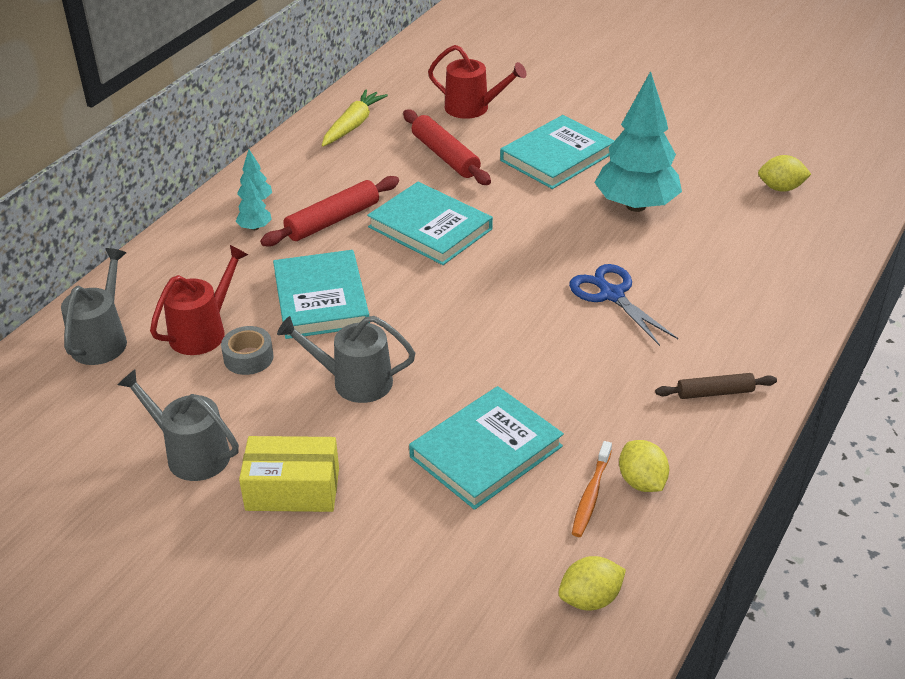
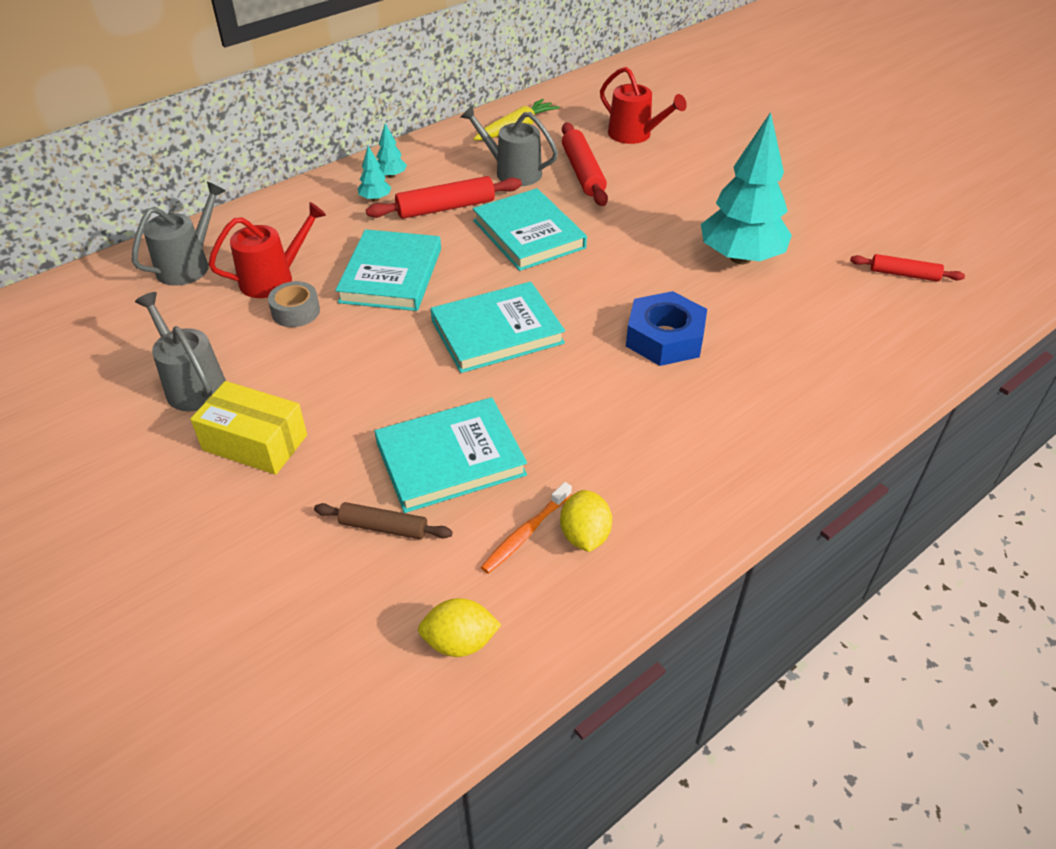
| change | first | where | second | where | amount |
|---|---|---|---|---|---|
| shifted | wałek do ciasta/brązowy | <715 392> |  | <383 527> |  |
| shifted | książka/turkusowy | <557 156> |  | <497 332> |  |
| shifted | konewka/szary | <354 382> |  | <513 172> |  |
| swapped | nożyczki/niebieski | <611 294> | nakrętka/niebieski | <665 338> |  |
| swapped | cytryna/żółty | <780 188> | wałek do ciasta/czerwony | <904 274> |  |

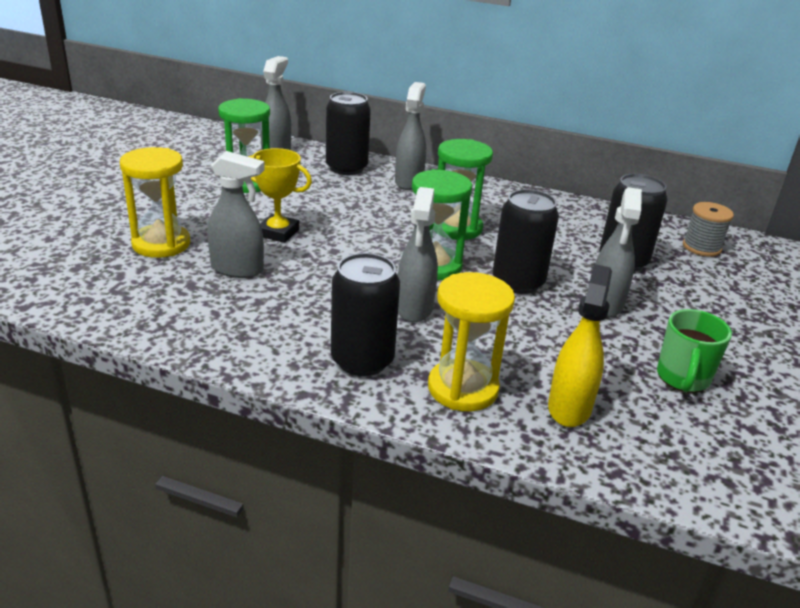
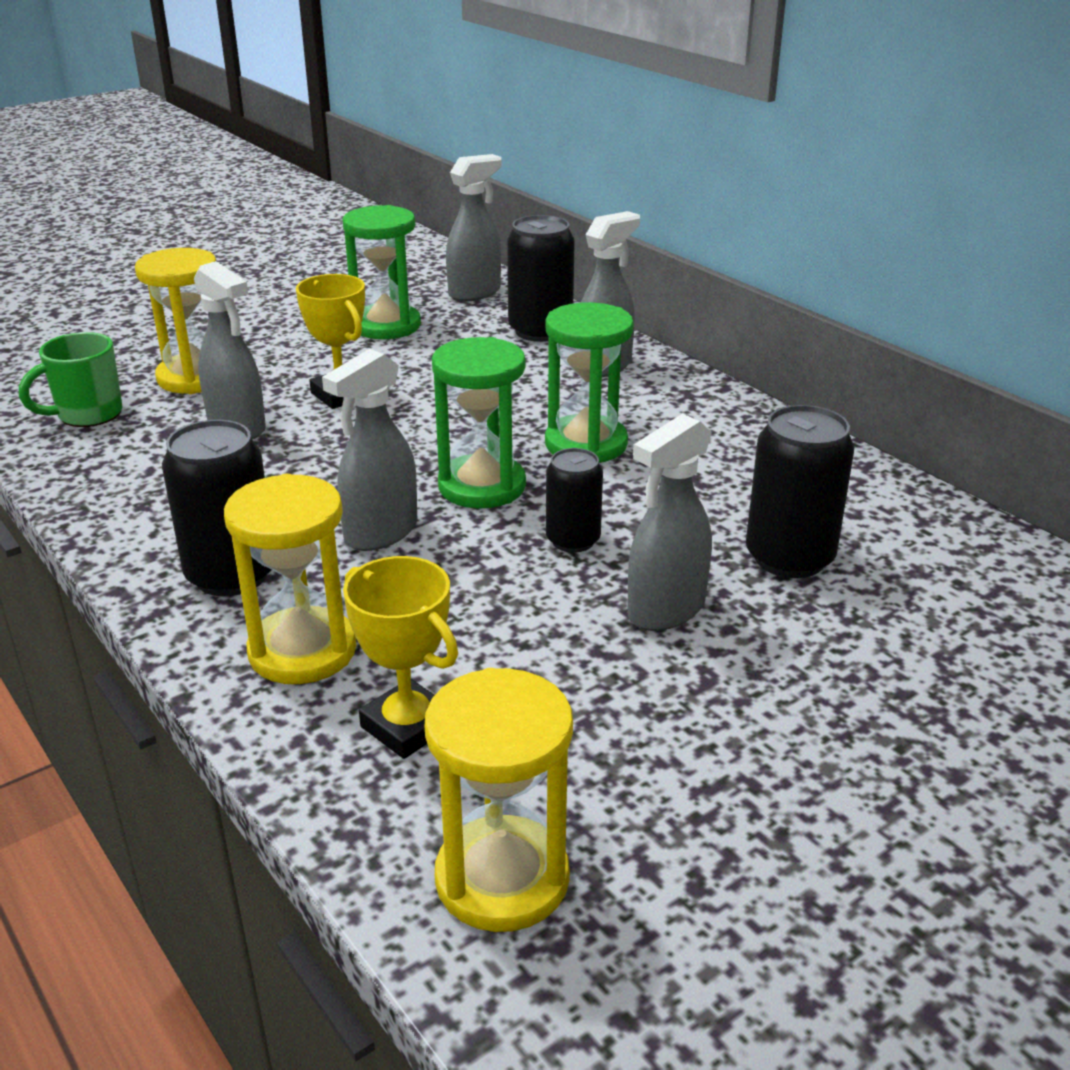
| change | first | where | second | where | amount |
|---|---|---|---|---|---|
| shifted | kubek/zielony | <682 378> |  | <88 415> |  |
| swapped | spryskiwacz/żółty | <569 407> | puchar/żółty | <407 726> |  |
| new |  |  | klepsydra/żółty | <502 878> |  |
| scaled | puszka/czarny | <518 282> |  | <573 540> | x0.63 |
| gone | szpulka/szary | <701 247> |  |  |  |

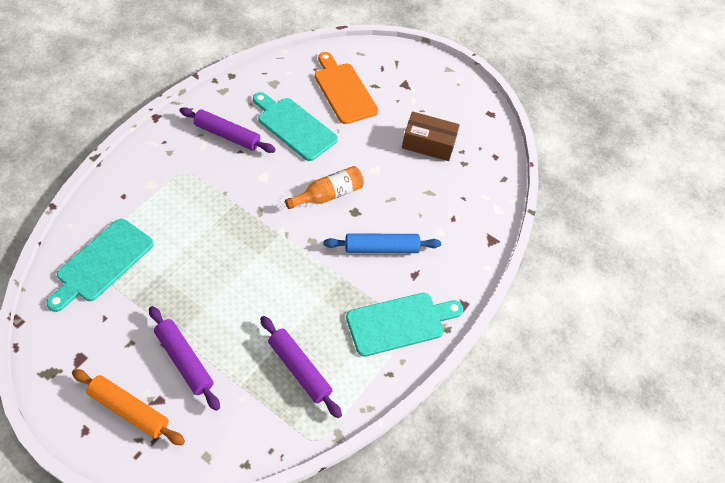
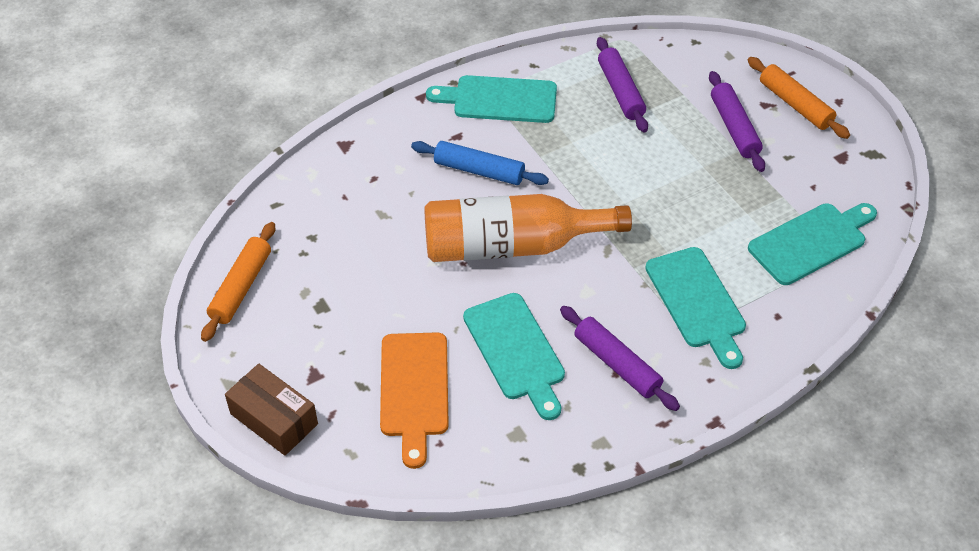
| change | first | where | second | where | amount |
|---|---|---|---|---|---|
| new |  |  | wałek do ciasta/pomarańczowy | <241 287> |  |
| shifted | pudełko/brązowy | <428 144> |  | <274 419> |  |
| scaled | butelka/pomarańczowy | <328 195> |  | <512 246> | x1.89 |
| new |  |  | deska do krojenia/turkusowy | <697 302> |  |

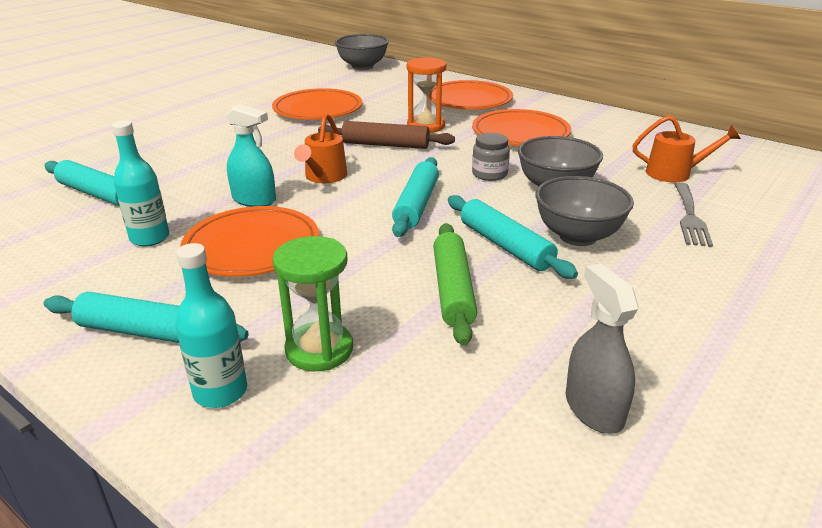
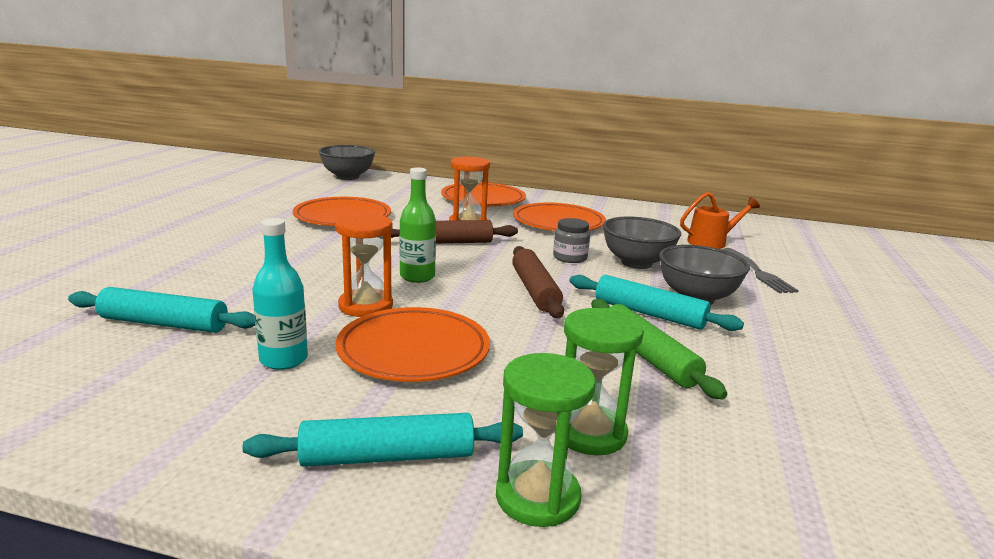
| change | first | where | second | where | amount |
|---|---|---|---|---|---|
| swapped | spryskiwacz/turkusowy | <254 200> | klepsydra/pomarańczowy | <365 306> |  |
| swapped | konewka/pomarańczowy | <323 177> | butelka/zielony | <417 277> |  |
| swapped | butelka/turkusowy | <220 392> | klepsydra/zielony | <537 497> |  |
| repainted | wałek do ciasta/turkusowy | <416 205> | wałek do ciasta/brązowy | <535 290> |  |
| gone | spryskiwacz/szary | <594 408> |  |  |  |

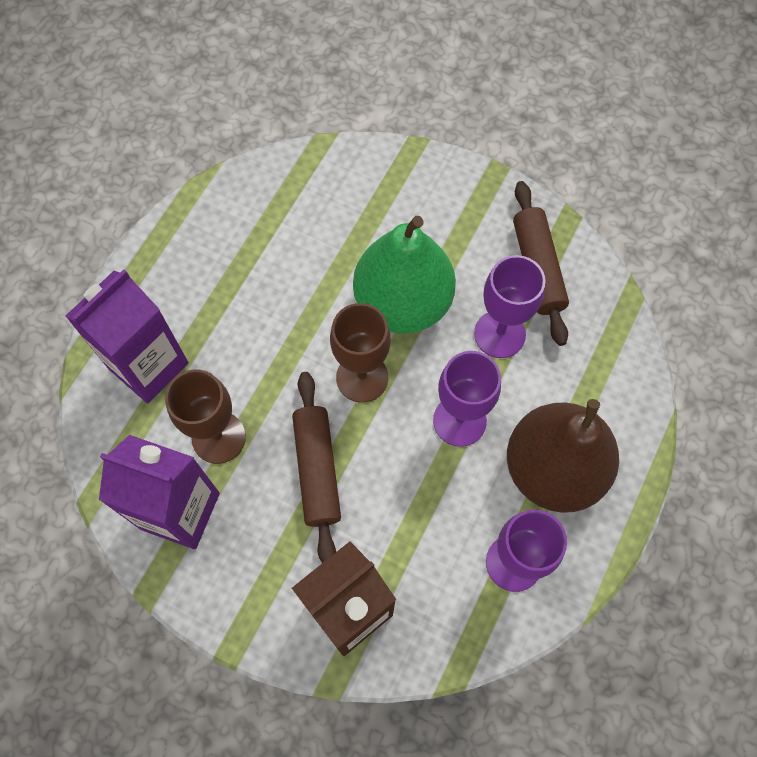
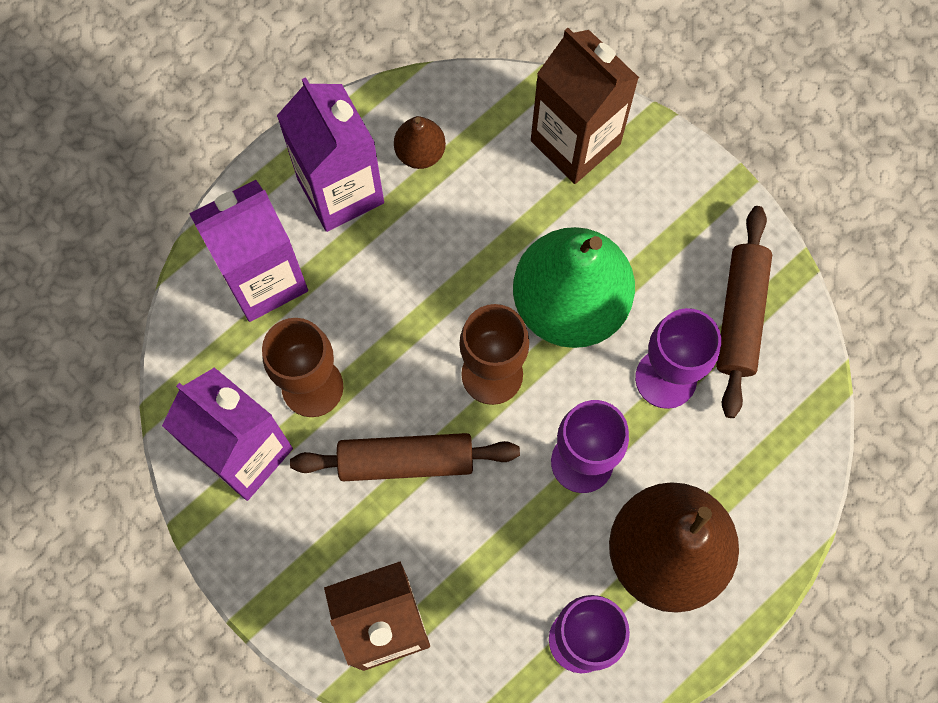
| change | first | where | second | where | amount |
|---|---|---|---|---|---|
| new |  |  | karton mleka/fioletowy | <340 191> |  |
| rotated | wałek do ciasta/brązowy | <317 470> |  | <406 461> | 75 degrees clockwise |
| new |  |  | gruszka/brązowy | <420 152> |  |
| new |  |  | karton mleka/brązowy | <575 142> |  |

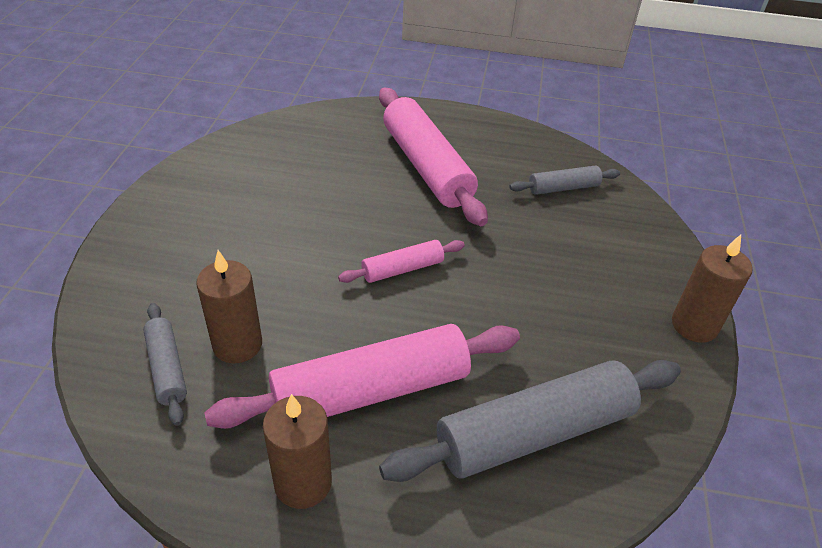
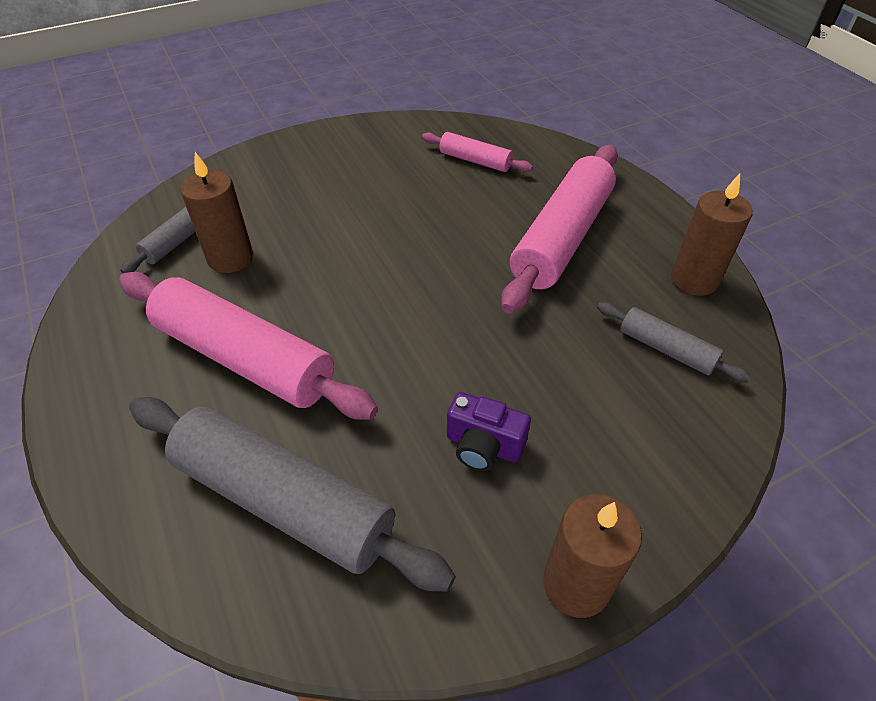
| change | first | where | second | where | amount |
|---|---|---|---|---|---|
| shifted | wałek do ciasta/różowy | <402 269> |  | <475 161> |  |
| new |  |  | aparat fotograficzny/fioletowy | <483 446> |  |
| shifted | świeca/brązowy | <303 483> |  | <694 280> |  |

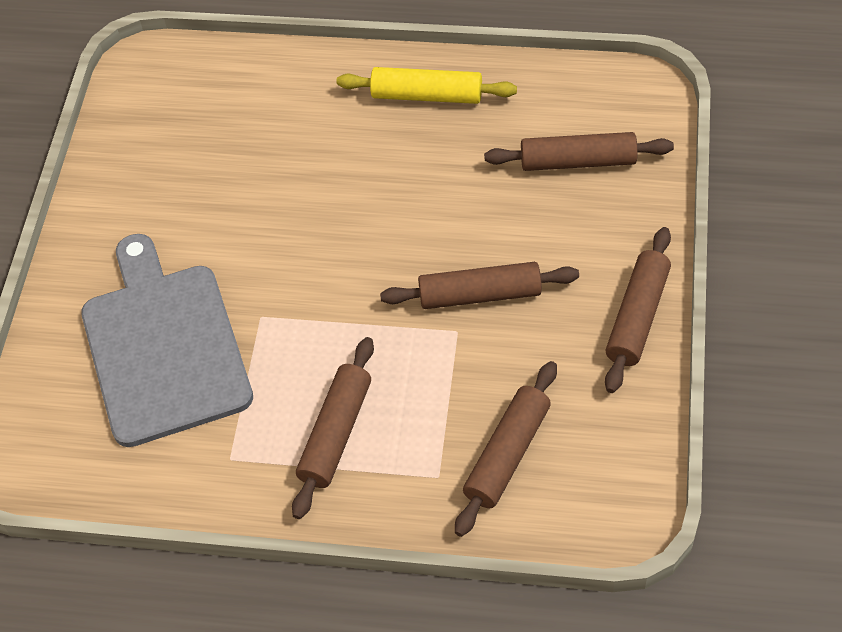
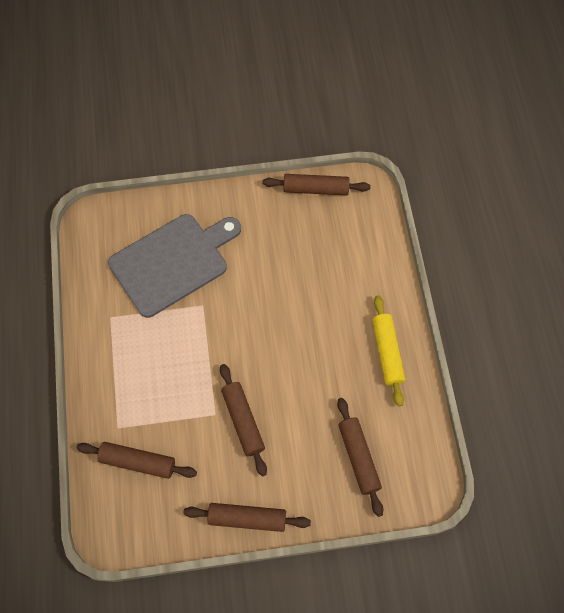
| change | first | where | second | where | amount |
|---|---|---|---|---|---|
| shifted | wałek do ciasta/brązowy | <336 433> |  | <315 189> |  |

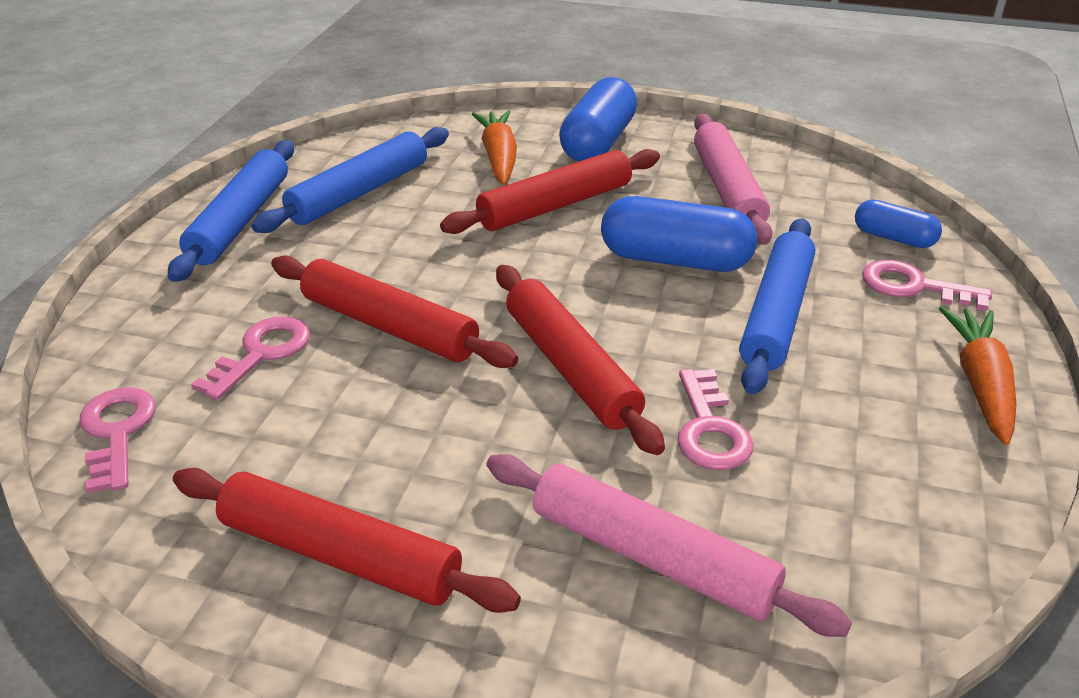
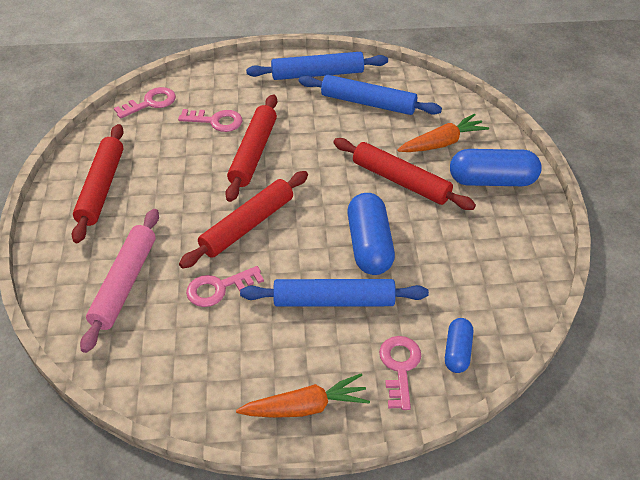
| change | first | where | second | where | amount |
|---|---|---|---|---|---|
| gone | wałek do ciasta/różowy | <727 189> |  |  |  |

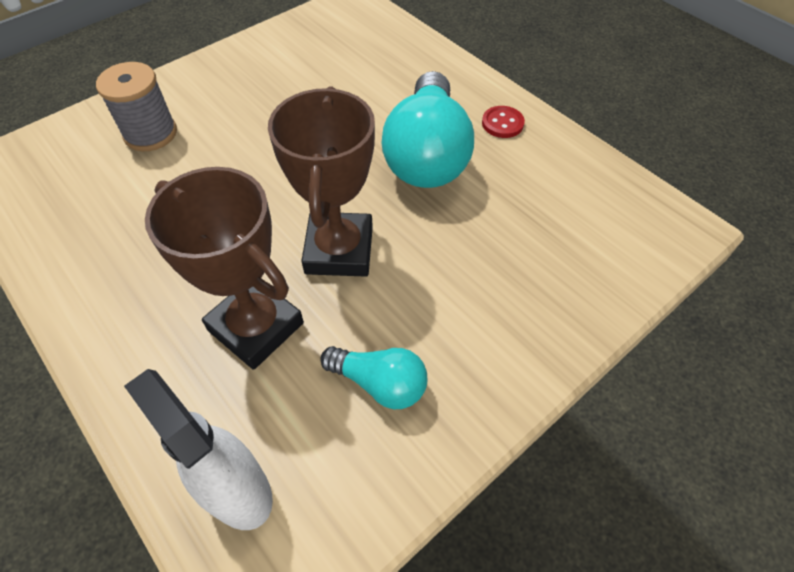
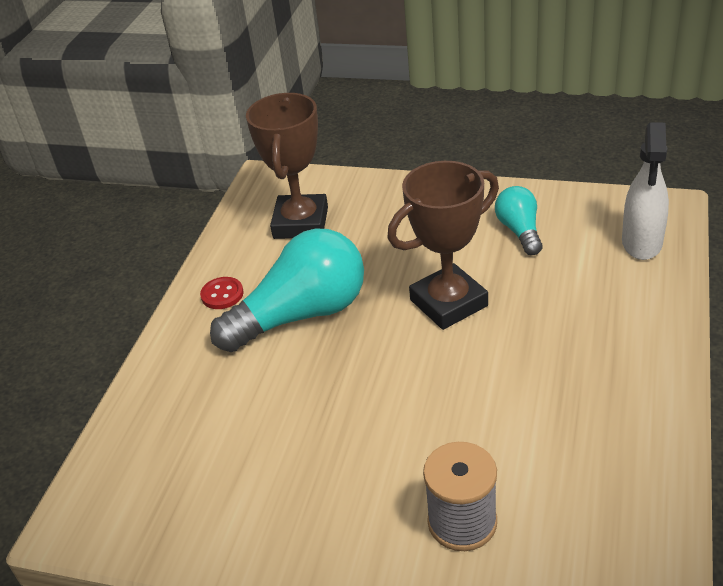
| change | first | where | second | where | amount |
|---|---|---|---|---|---|
| shifted | puchar/brązowy | <256 327> |  | <301 223> |  |

